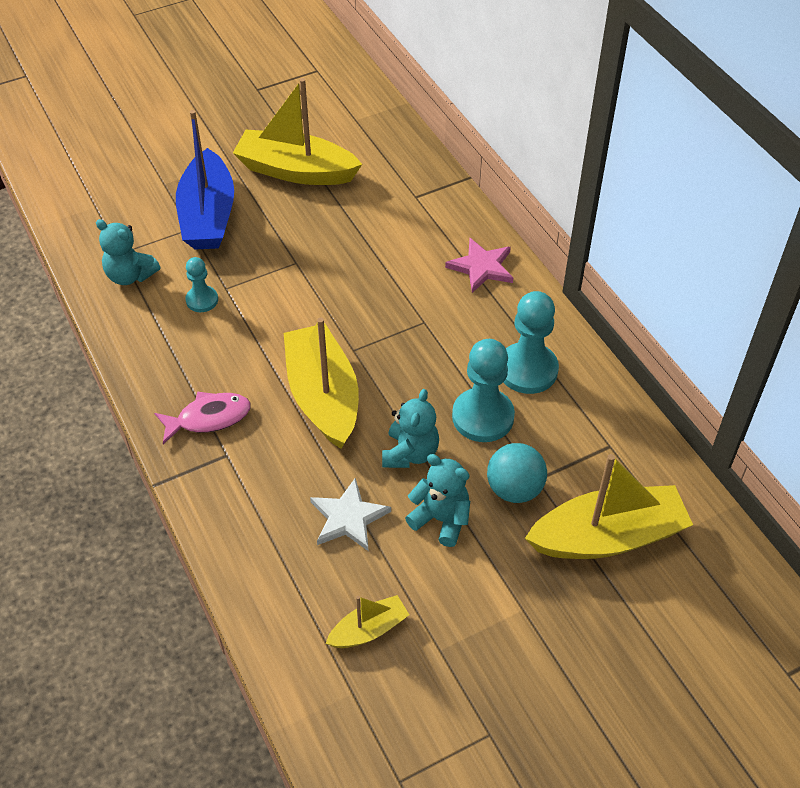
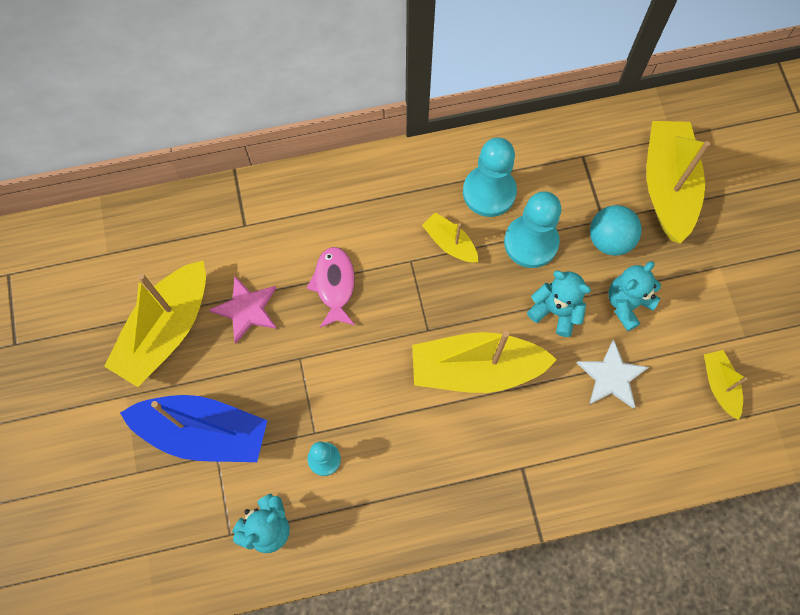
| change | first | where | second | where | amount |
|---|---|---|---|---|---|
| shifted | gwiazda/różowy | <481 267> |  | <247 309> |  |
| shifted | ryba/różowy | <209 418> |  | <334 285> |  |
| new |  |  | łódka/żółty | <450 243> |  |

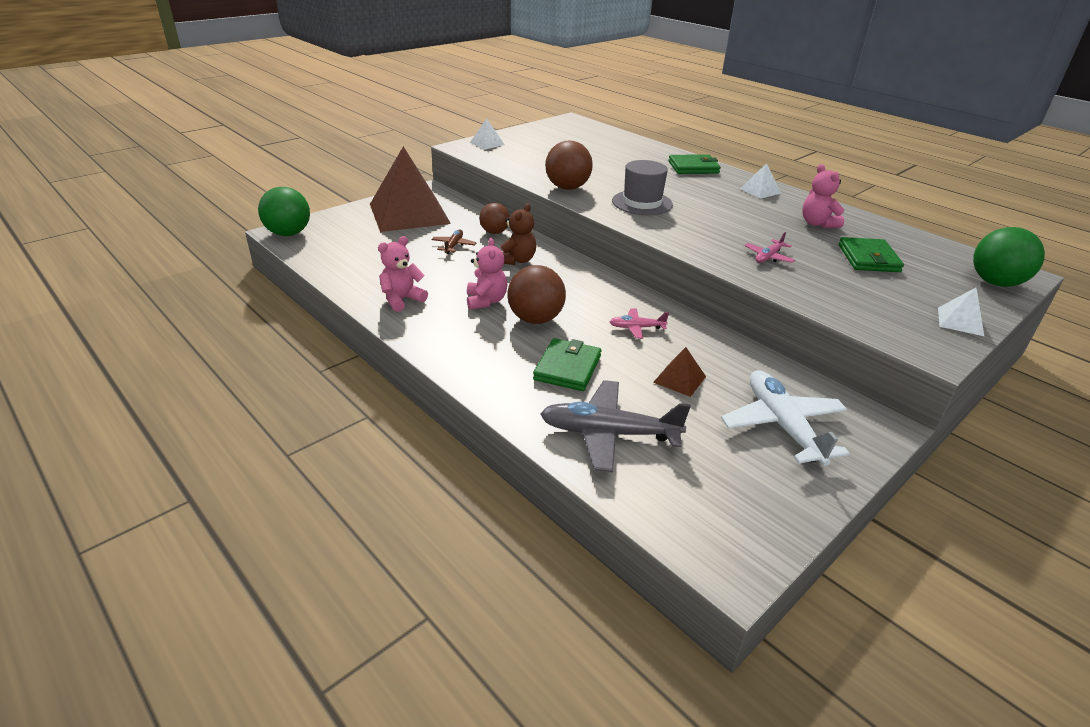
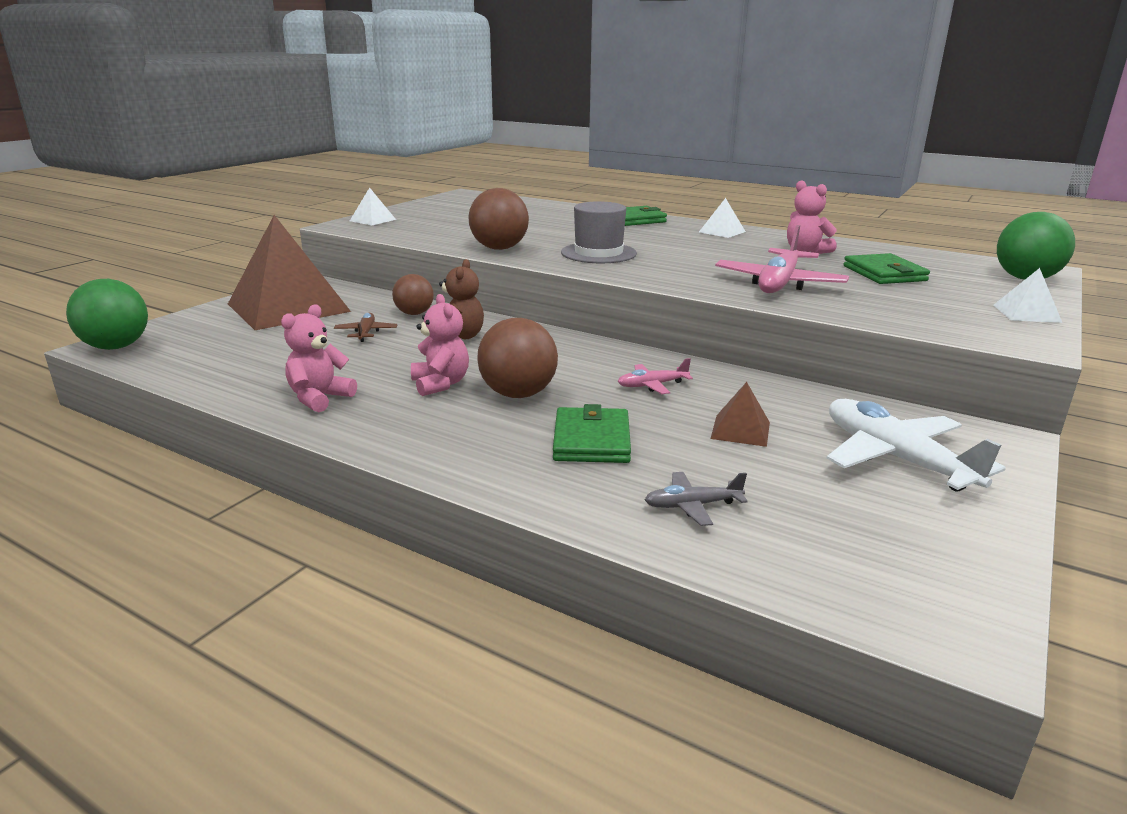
| change | first | where | second | where | amount |
|---|---|---|---|---|---|
| scaled | samolot/szary | <608 434> |  | <692 506> | x0.50 |
| scaled | samolot/różowy | <768 257> |  | <779 284> | x2.01 |

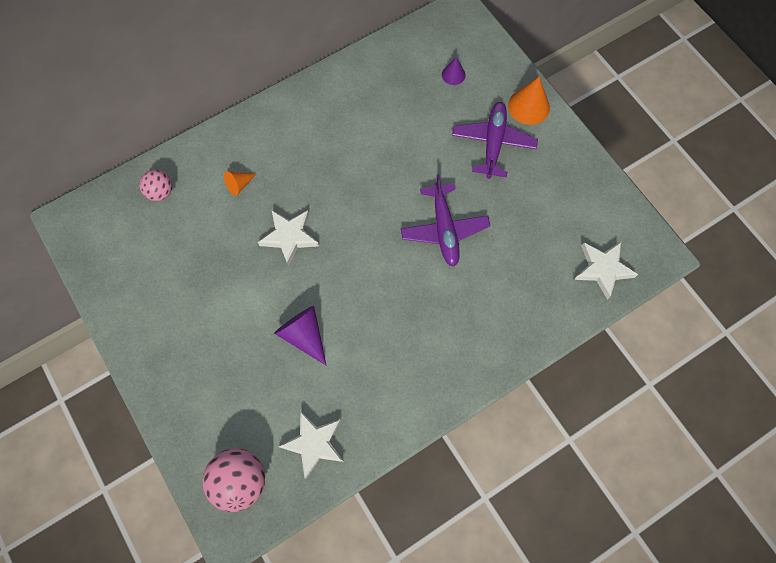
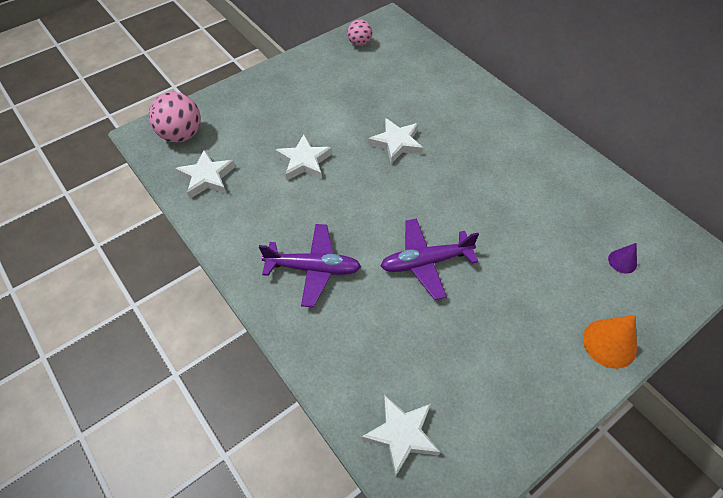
| change | first | where | second | where | amount |
|---|---|---|---|---|---|
| shifted | samolot/fioletowy | <493 143> |  | <313 269> |  |
| swapped | stożek/fioletowy | <304 335> | gwiazda/biały | <304 162> |  |
| shifted | piłka/różowy | <160 192> |  | <359 43> |  |
| gone | stożek/pomarańczowy | <239 185> |  |  |  |

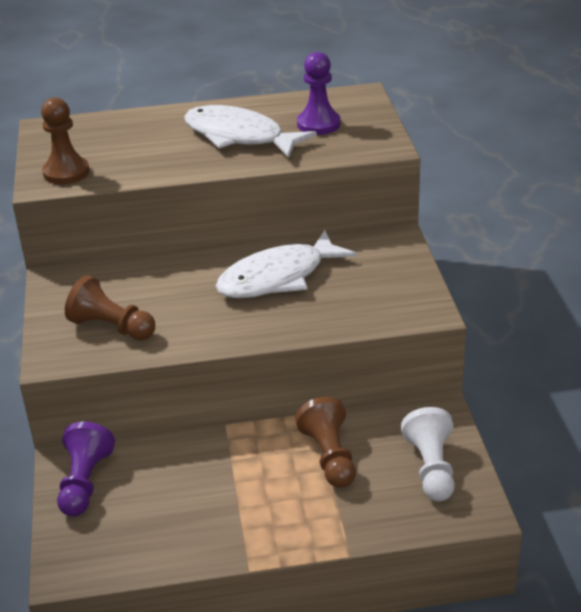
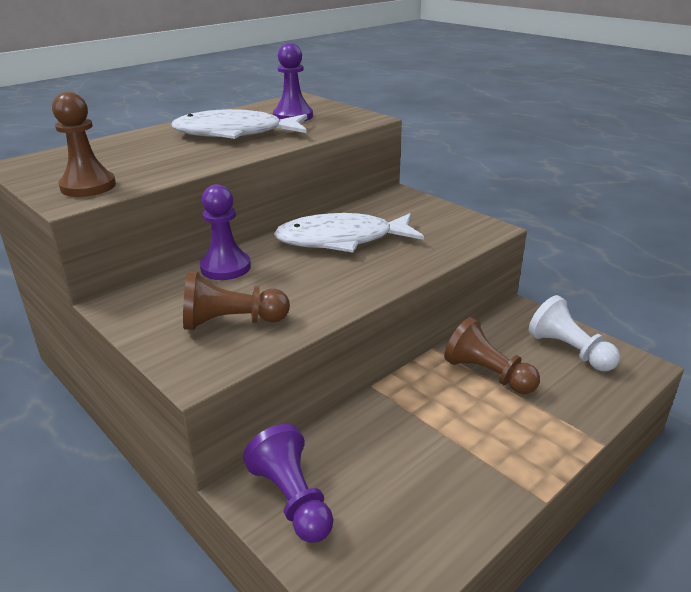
| change | first | where | second | where | amount |
|---|---|---|---|---|---|
| new |  |  | pionek/fioletowy | <225 267> |  |
| rotated | ryba/biały | <278 277> |  | <341 240> | 60 degrees clockwise |

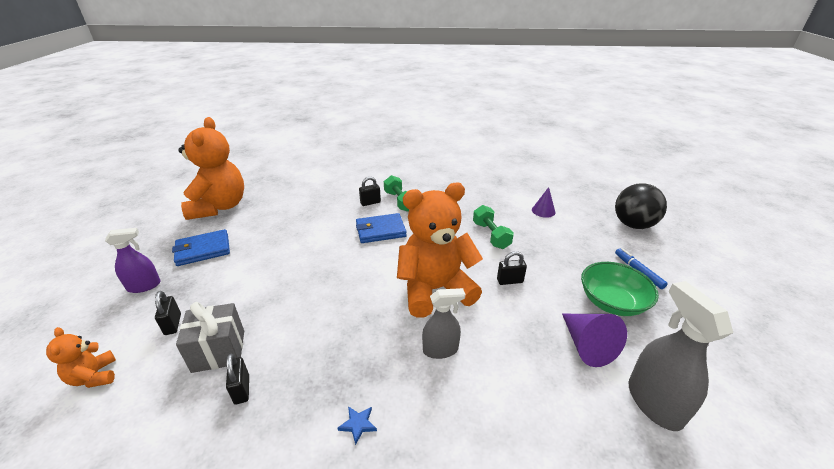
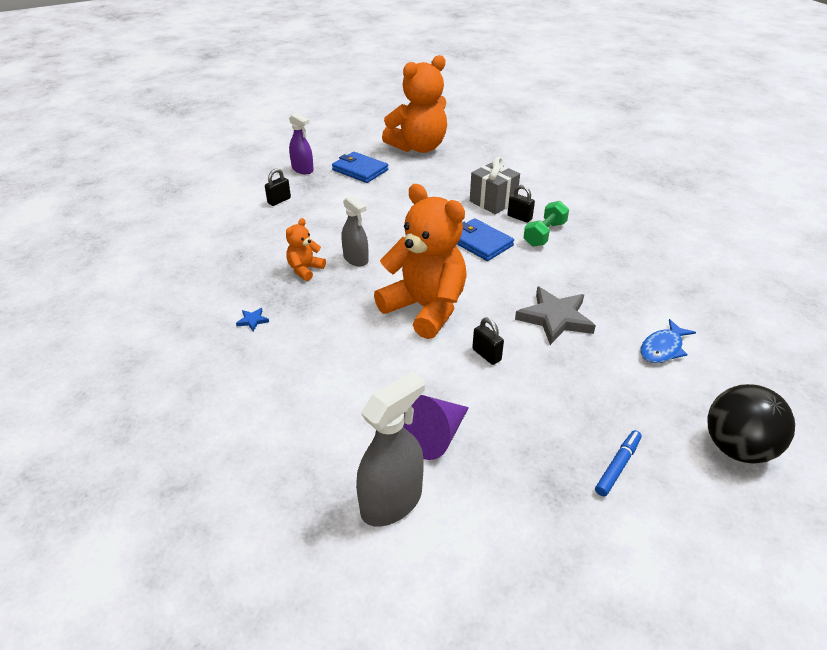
| change | first | where | second | where | amount |
|---|---|---|---|---|---|
| shifted | miś/pomarańczowy | <94 376> |  | <305 269> |  |
| shifted | spryskiwacz/szary | <440 350> |  | <356 259> |  |
| shifted | prezent/szary | <219 351> |  | <493 202> |  |
| swapped | hantel/zielony | <491 235> | gwiazda/szary | <555 318> |  |
| swapped | stożek/fioletowy | <543 211> | ryba/niebieski | <663 348> |  |
| gone | kłódka/czarny | <242 389> |  |  |  |
| gone | miska/zielony | <612 302> |  |  |  |

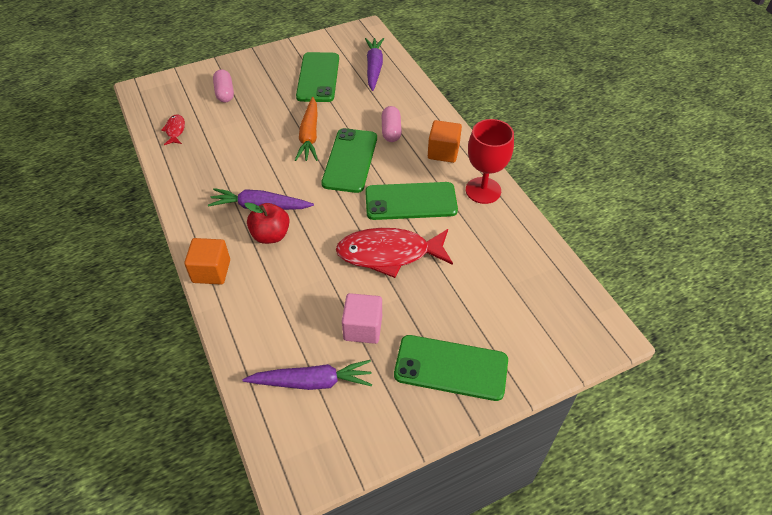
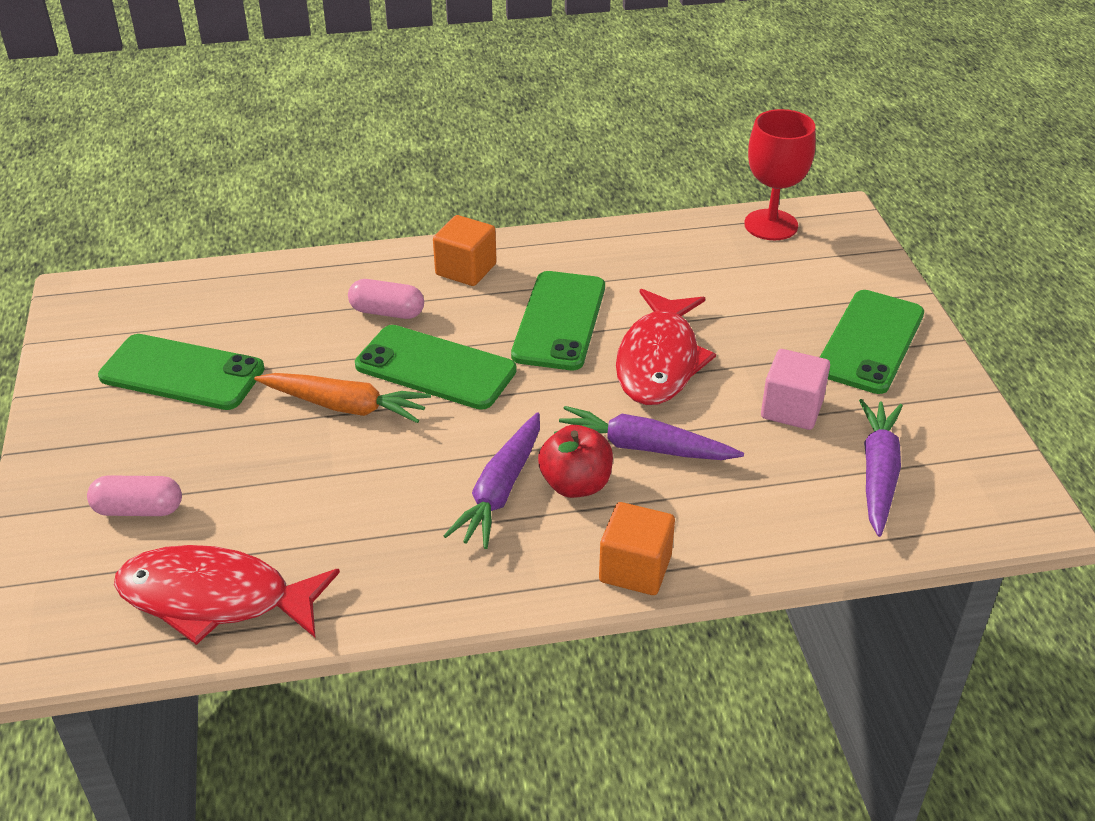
| change | first | where | second | where | amount |
|---|---|---|---|---|---|
| scaled | ryba/czerwony | <175 130> |  | <215 598> | x2.23 |
| shifted | marchewka/fioletowy | <374 68> |  | <644 447> |  |
| shifted | kielich/czerwony | <483 190> |  | <771 225> |  |

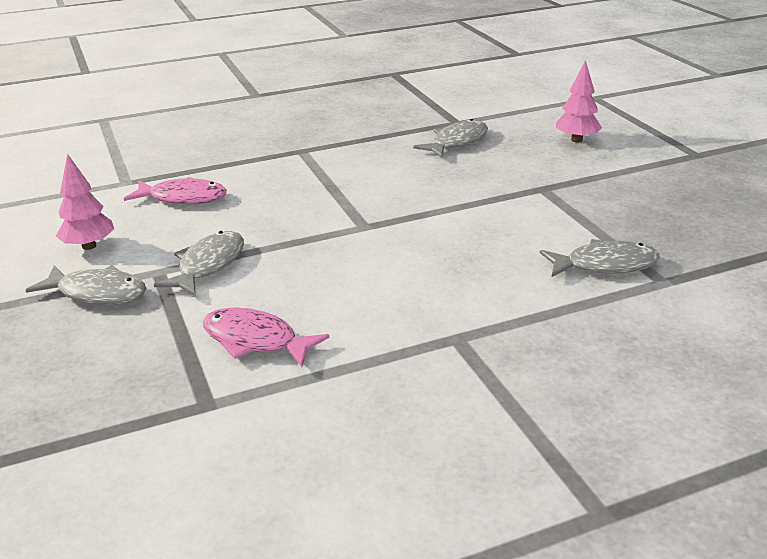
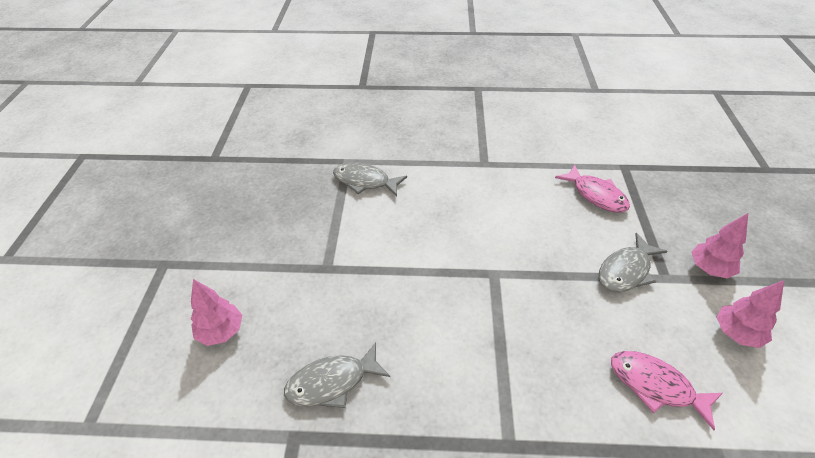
| change | first | where | second | where | amount |
|---|---|---|---|---|---|
| swapped | ryba/szary | <97 293> | drzewko/różowy | <709 269> |  |

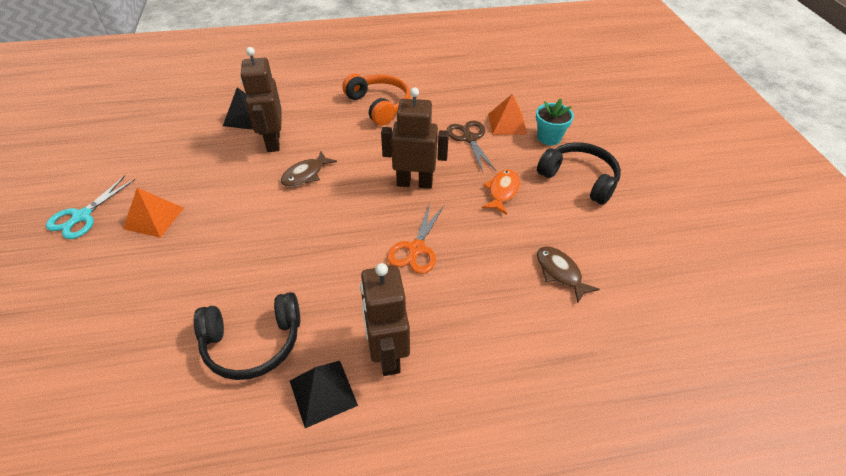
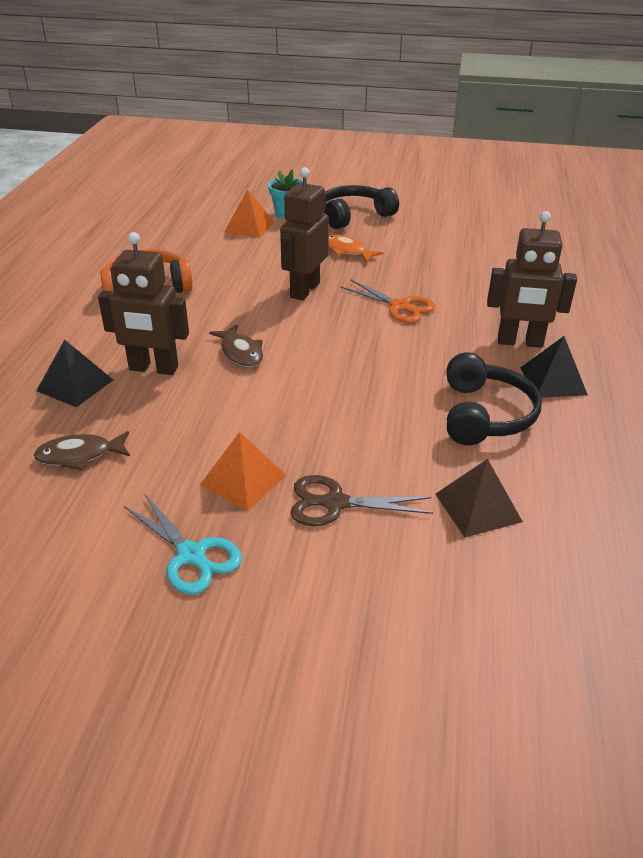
| change | first | where | second | where | amount |
|---|---|---|---|---|---|
| shifted | ryba/brązowy | <560 273> |  | <80 455> |  |
| shifted | nożyczki/brązowy | <469 138> |  | <334 503> |  |
| new |  |  | piramida/brązowy | <478 507> |  |

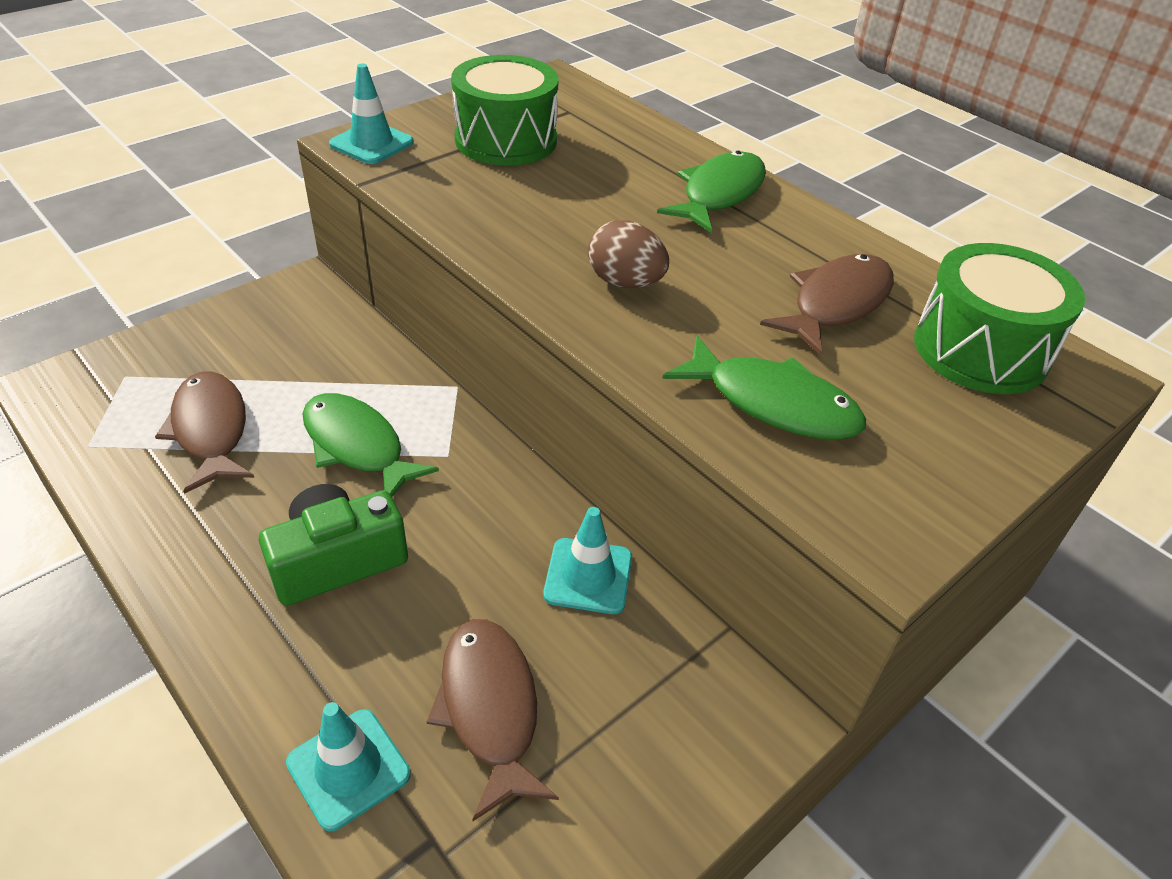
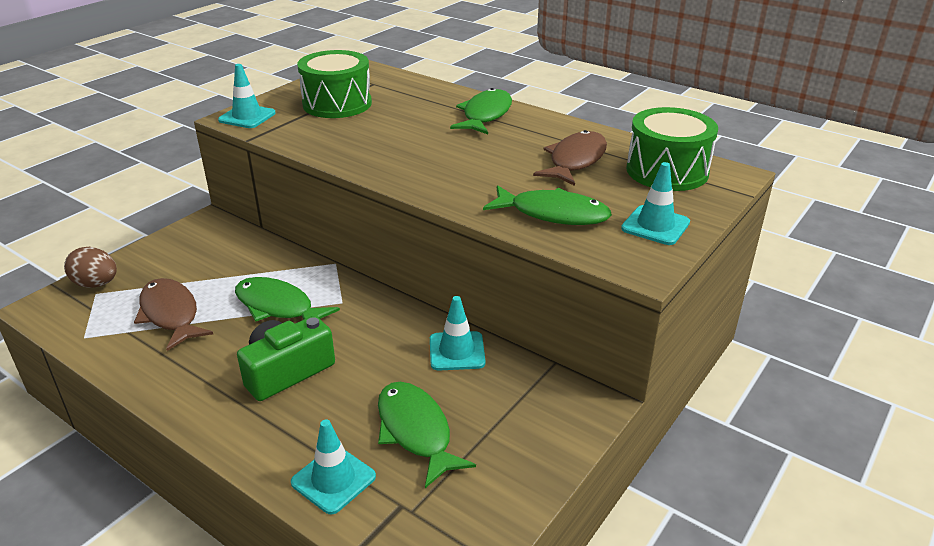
| change | first | where | second | where | amount |
|---|---|---|---|---|---|
| shifted | jajko/brązowy | <625 282> |  | <96 284> |  |
| repainted | ryba/brązowy | <490 708> | ryba/zielony | <415 431> |  |
| new |  |  | pachołek/turkusowy | <655 226> |  |

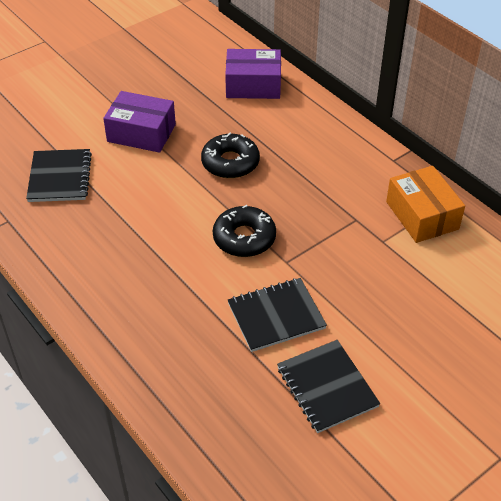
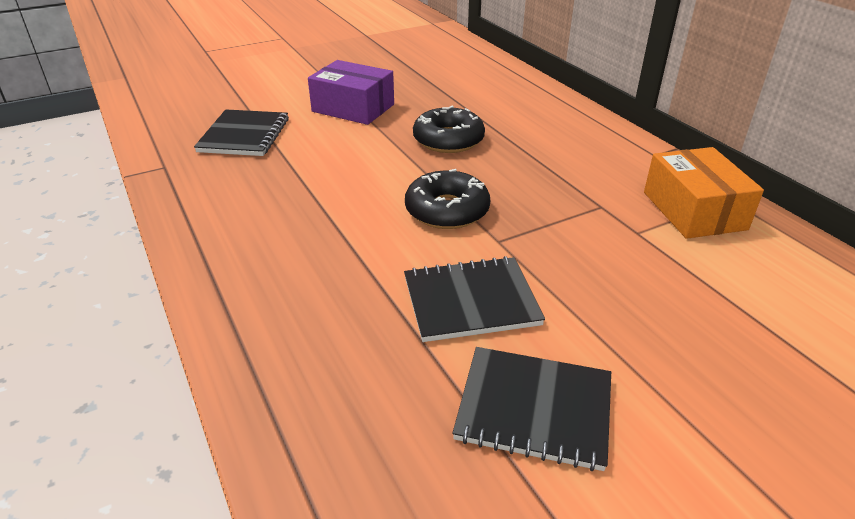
| change | first | where | second | where | amount |
|---|---|---|---|---|---|
| rotated | zeszyt/czarny | <327 387> |  | <534 409> | 60 degrees counterclockwise |
| gone | pudełko/fioletowy | <253 85> |  |  |  |

